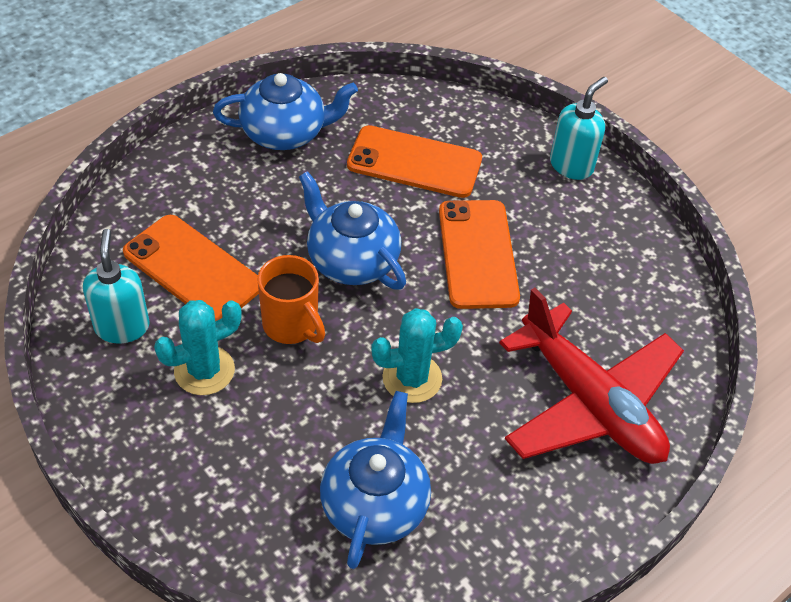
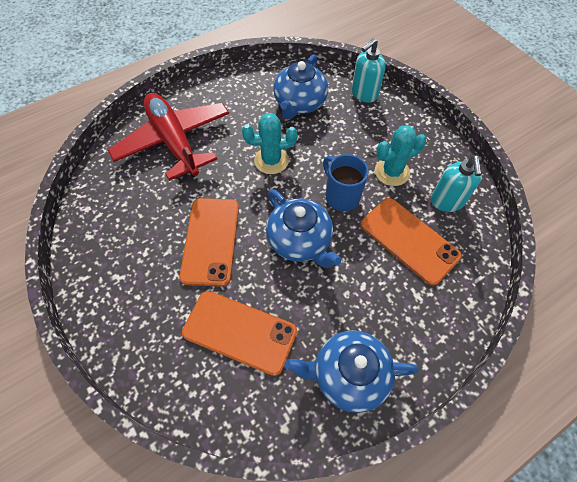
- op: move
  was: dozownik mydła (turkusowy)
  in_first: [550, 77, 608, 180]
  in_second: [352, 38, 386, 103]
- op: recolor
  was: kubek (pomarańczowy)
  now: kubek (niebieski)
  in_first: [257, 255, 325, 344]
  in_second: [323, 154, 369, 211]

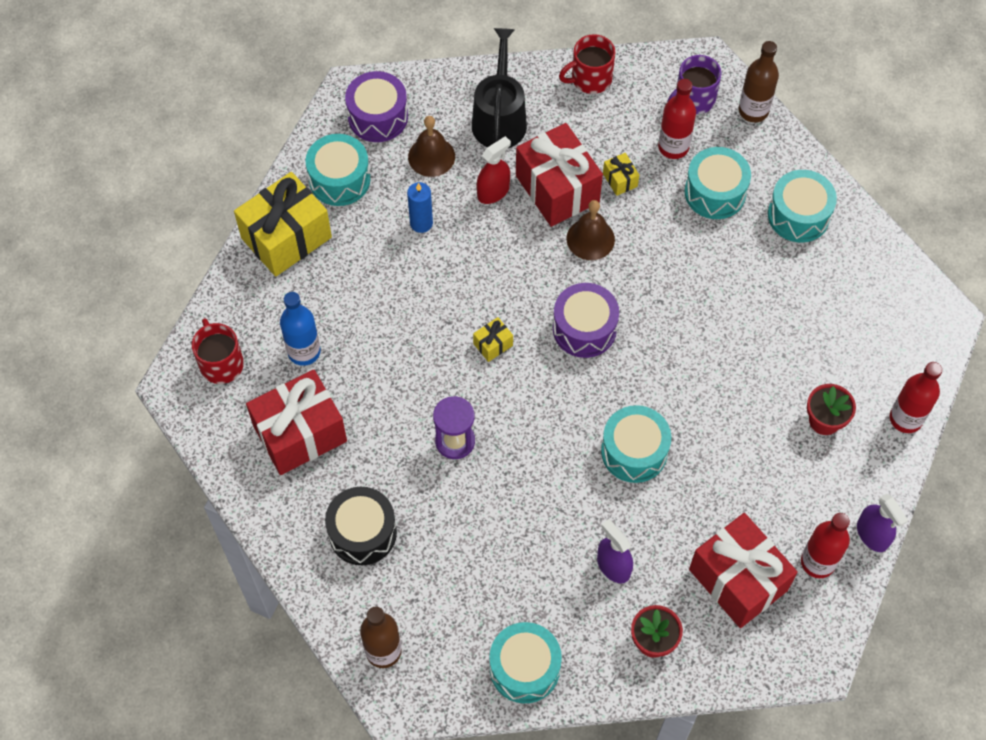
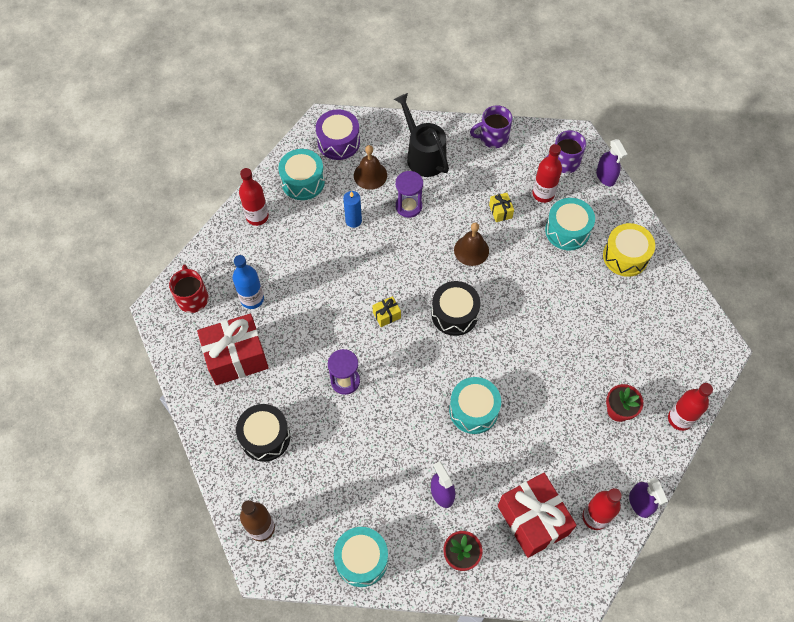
- op: rotate
  was: konewka (czarny)
  in_first: [472, 28, 527, 148]
  in_second: [394, 93, 449, 177]
  clockwise: -45
- op: recolor
  was: kubek (czerwony)
  now: kubek (fioletowy)
  in_first: [559, 34, 615, 94]
  in_second: [470, 105, 513, 148]
- op: replace
  was: butelka (brązowy)
  now: spryskiwacz (fioletowy)
  in_first: [738, 41, 779, 122]
  in_second: [596, 139, 628, 187]
- op: delete
  was: prezent (czerwony)
  in_first: [516, 123, 603, 227]
- op: replace
  was: spryskiwacz (czerwony)
  now: klepsydra (fioletowy)
  in_first: [477, 136, 511, 204]
  in_second: [396, 171, 423, 218]
- op: recolor
  was: bęben (turkusowy)
  now: bęben (żółty)
  in_first: [768, 170, 837, 242]
  in_second: [603, 223, 655, 277]
- op: replace
  was: prezent (żółty)
  now: butelka (czerwony)
  in_first: [234, 172, 332, 277]
  in_second: [239, 168, 269, 226]
- op: recolor
  was: bęben (fioletowy)
  now: bęben (czarny)
  in_first: [553, 283, 619, 358]
  in_second: [431, 281, 480, 336]

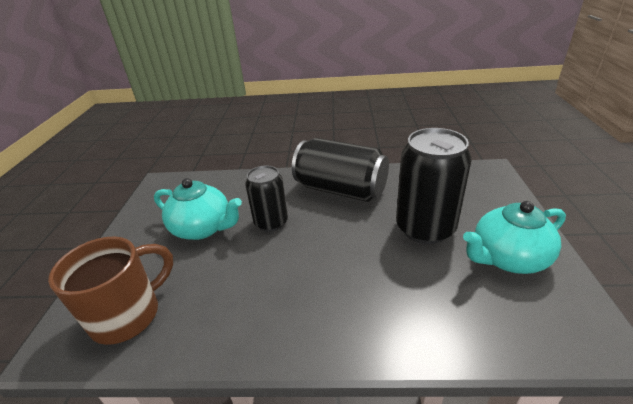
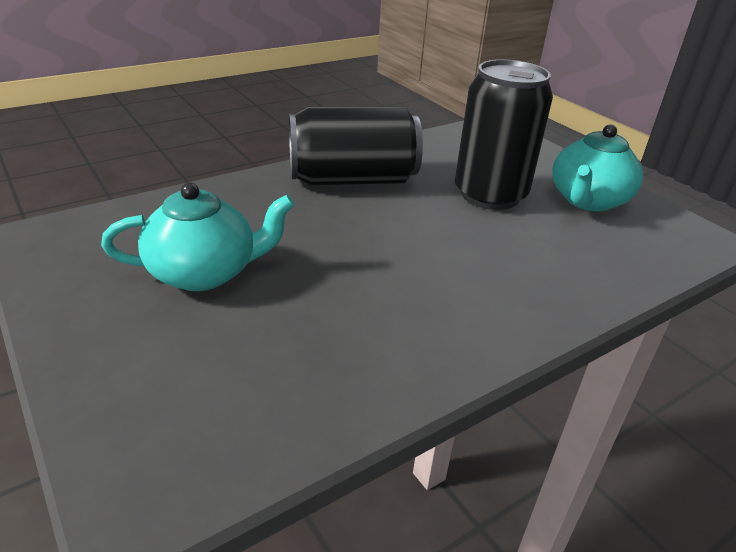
- op: delete
  was: puszka (czarny)
  in_first: [245, 166, 288, 232]
- op: delete
  was: kubek (brązowy)
  in_first: [48, 236, 173, 345]

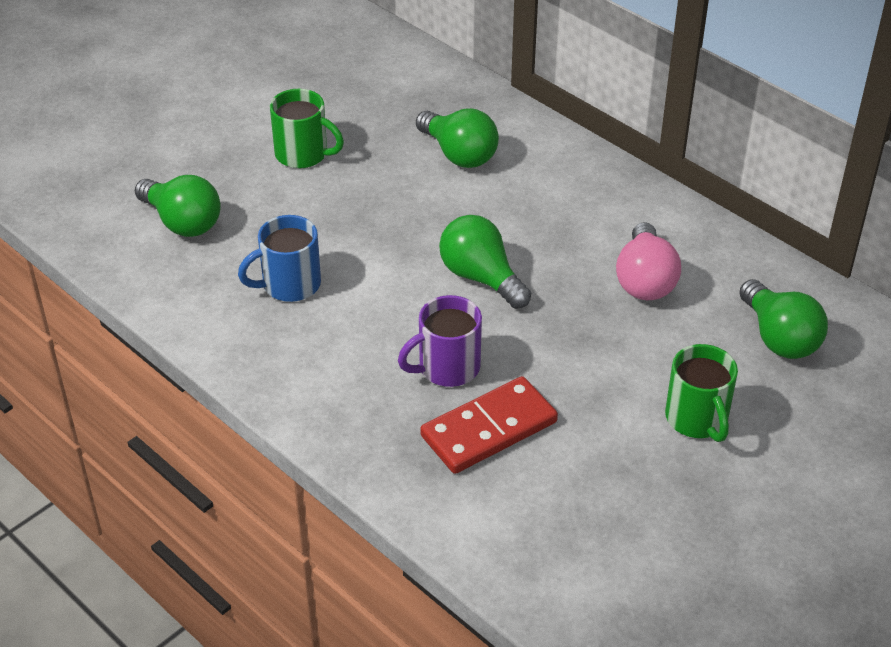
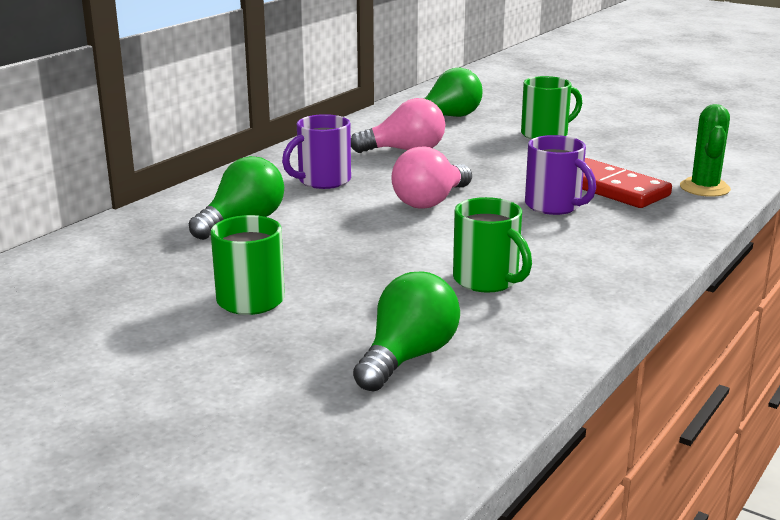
- op: recolor
  was: kubek (niebieski)
  now: kubek (zielony)
  in_first: [238, 215, 321, 302]
  in_second: [453, 197, 532, 293]
- op: recolor
  was: żarówka (zielony)
  now: żarówka (różowy)
  in_first: [439, 215, 531, 309]
  in_second: [391, 146, 472, 208]
- op: insert
  now: kaktus (zielony)
  in_second: [680, 104, 731, 197]
- op: insert
  now: kubek (fioletowy)
  in_second: [282, 114, 351, 189]

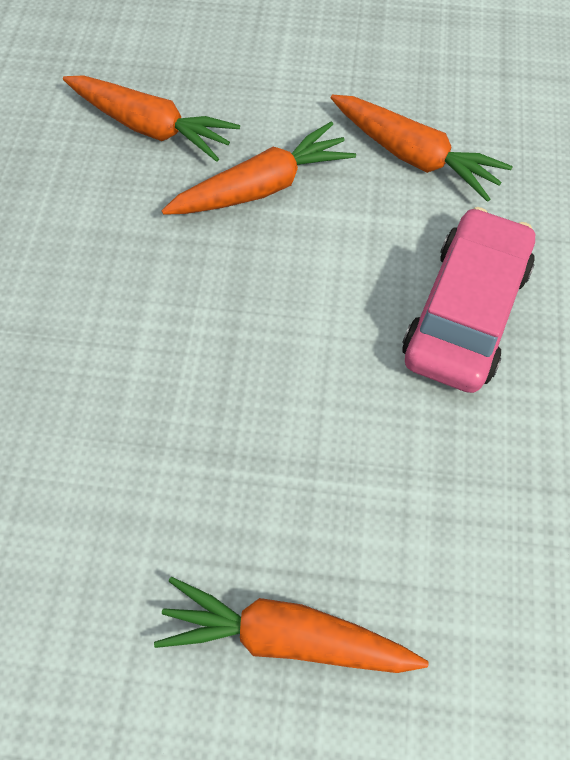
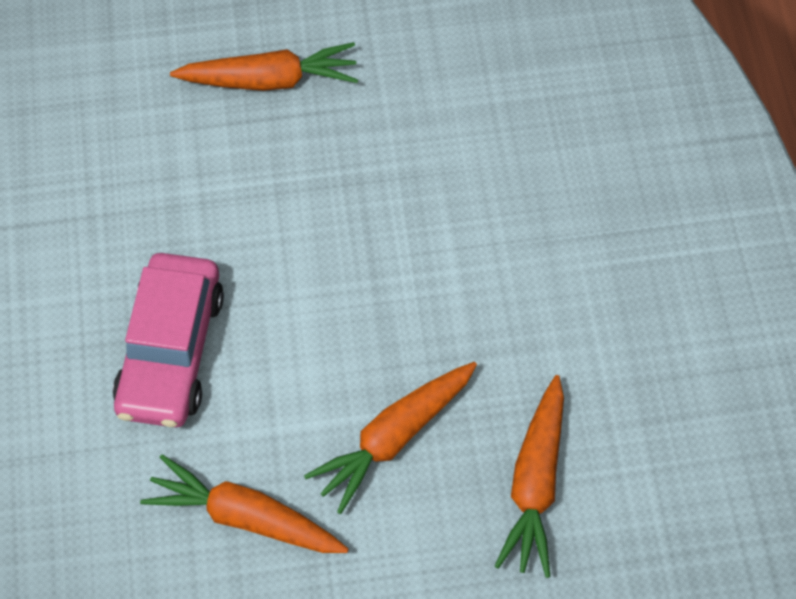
- op: rotate
  was: marchewka (pomarańczowy)
  in_first: [63, 75, 240, 162]
  in_second: [494, 375, 564, 578]
  clockwise: -90

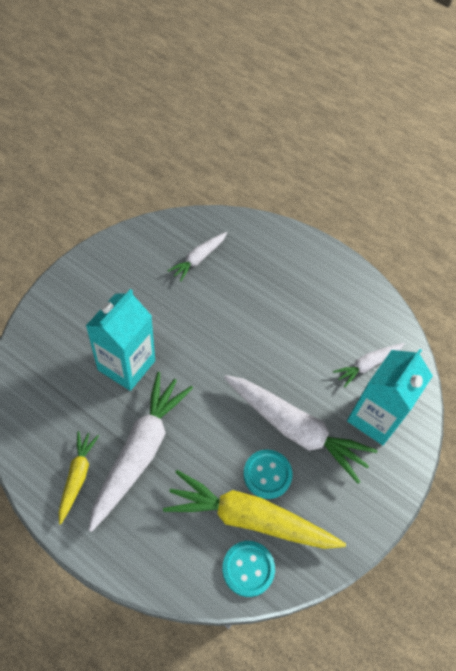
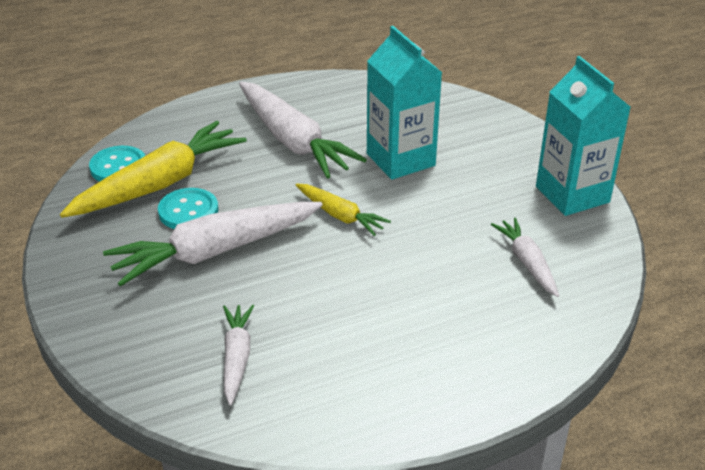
- op: move
  was: karton mleka (turkusowy)
  in_first: [347, 349, 433, 445]
  in_second: [536, 56, 630, 216]
- op: move
  was: marchewka (żółty)
  in_first: [58, 431, 99, 524]
  in_second: [296, 184, 391, 236]

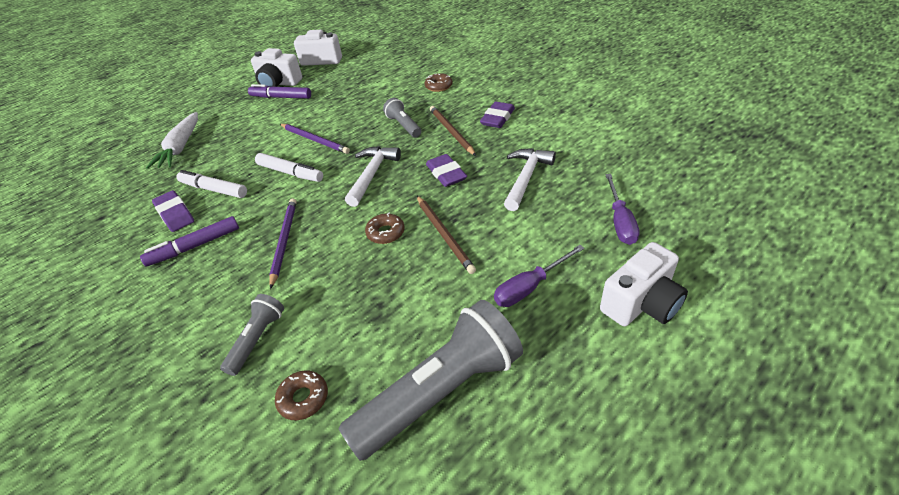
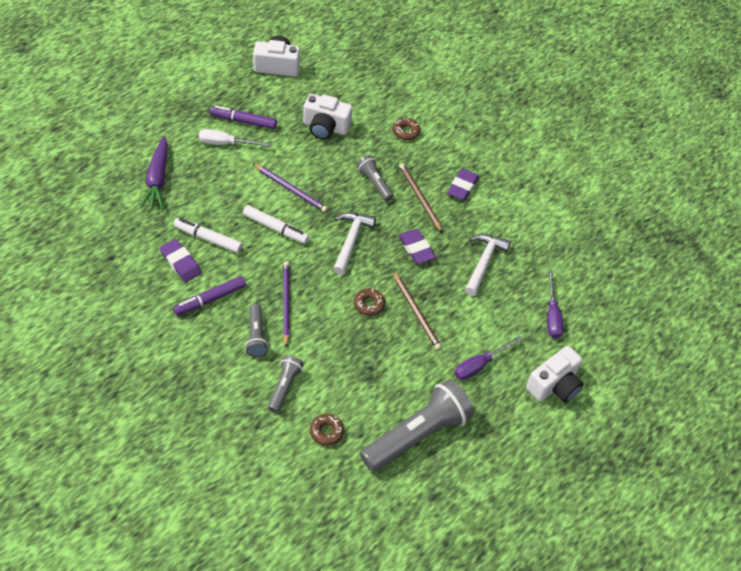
- op: move
  was: aparat fotograficzny (biały)
  in_first: [251, 48, 302, 87]
  in_second: [303, 94, 353, 140]
- op: recolor
  was: marchewka (biały)
  now: marchewka (fioletowy)
  in_first: [146, 112, 198, 169]
  in_second: [139, 136, 168, 210]
- op: insert
  now: śrubokręt (biały)
  in_second: [199, 129, 271, 147]
- op: insert
  now: latarka (szary)
  in_second: [245, 304, 268, 357]

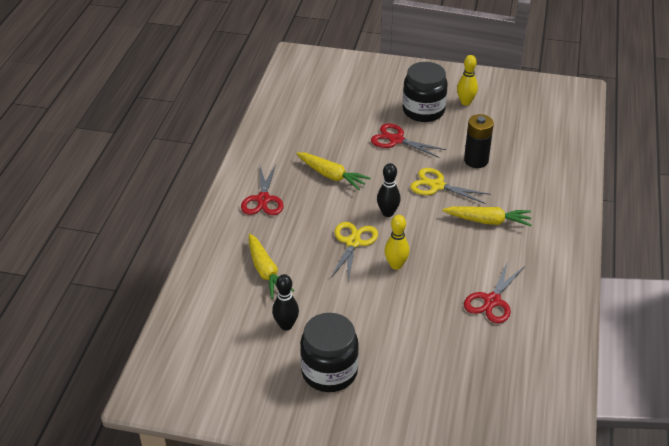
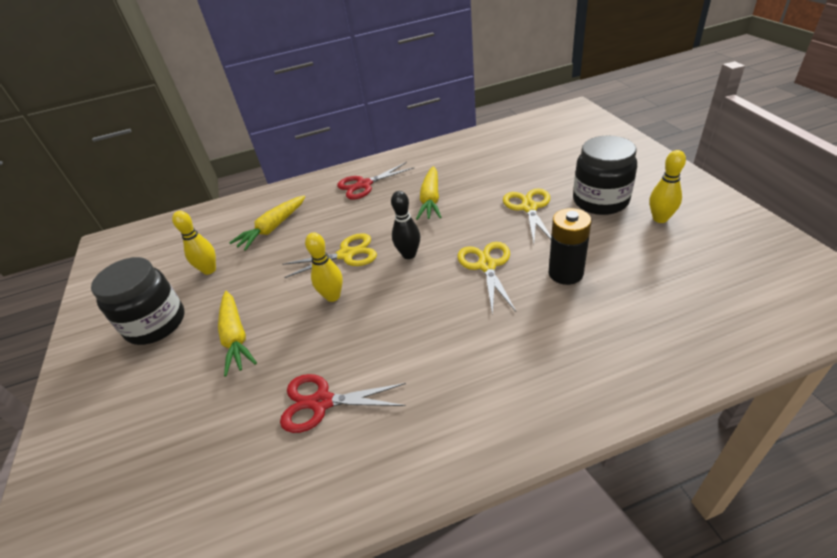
- op: recolor
  was: nożyczki (czerwony)
  now: nożyczki (żółty)
  in_first: [371, 123, 446, 158]
  in_second: [503, 188, 551, 244]
- op: move
  was: marchewka (żółty)
  in_first: [442, 206, 531, 226]
  in_second: [218, 291, 257, 377]
- op: recolor
  was: kręgiel (czarny)
  now: kręgiel (żółty)
  in_first: [272, 274, 299, 330]
  in_second: [172, 211, 216, 275]

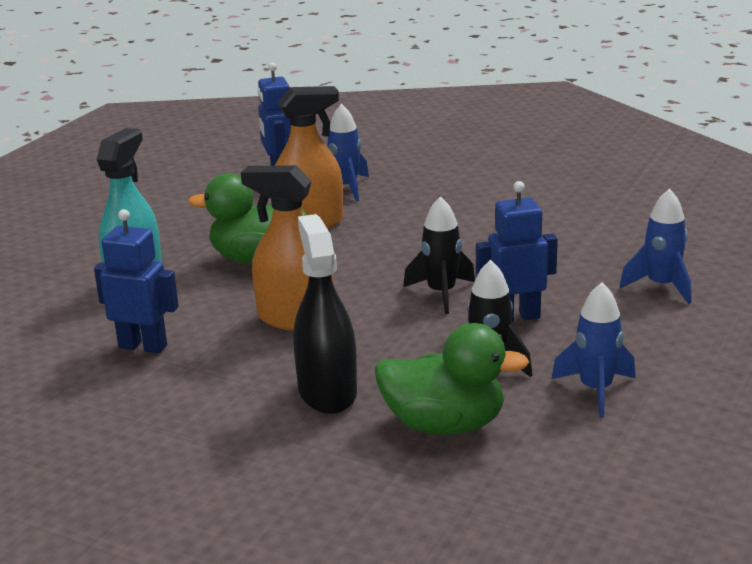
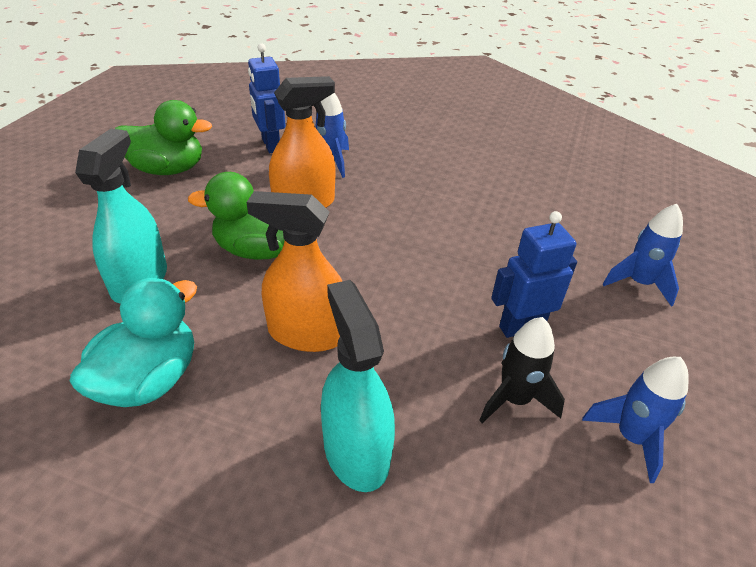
- op: delete
  was: rakieta (czarny)
  in_first: [403, 196, 475, 314]
- op: replace
  was: robot (niebieski)
  now: kaczka (turkusowy)
  in_first: [94, 209, 179, 353]
  in_second: [70, 278, 197, 407]
- op: recolor
  was: spryskiwacz (czarny)
  now: spryskiwacz (turkusowy)
  in_first: [293, 214, 357, 414]
  in_second: [321, 280, 395, 492]
- op: move
  was: kaczka (zielony)
  in_first: [375, 323, 530, 435]
  in_second: [115, 100, 212, 175]

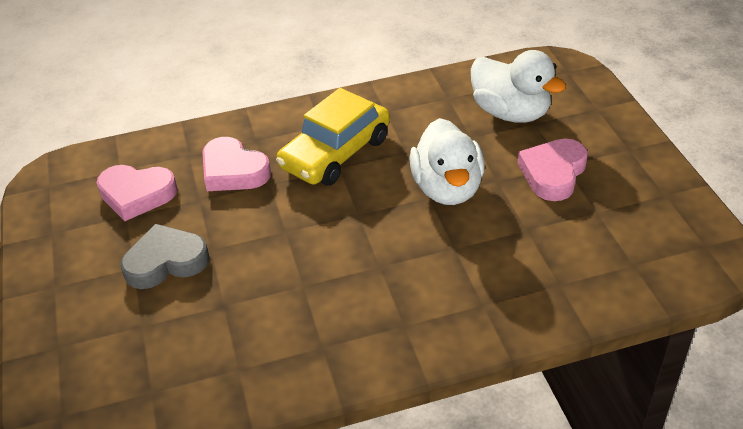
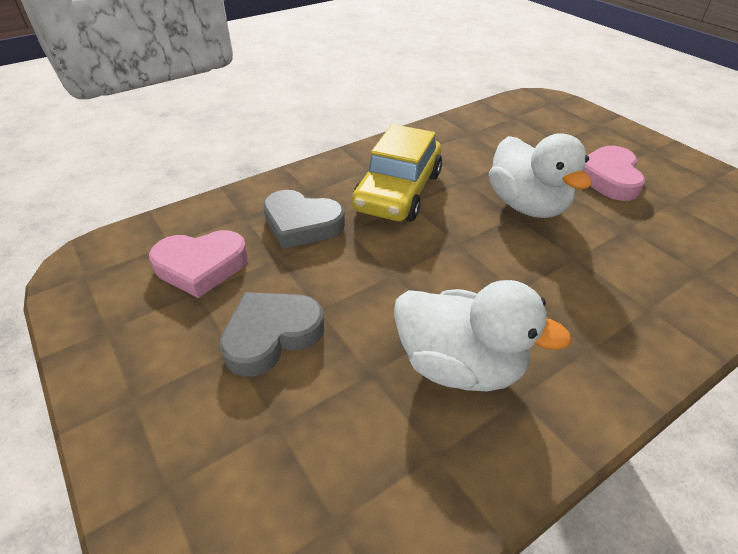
- op: move
  was: kaczka (biały)
  in_first: [471, 50, 566, 123]
  in_second: [394, 280, 572, 391]
- op: recolor
  was: serce (różowy)
  now: serce (szary)
  in_first: [202, 137, 271, 191]
  in_second: [263, 190, 345, 249]

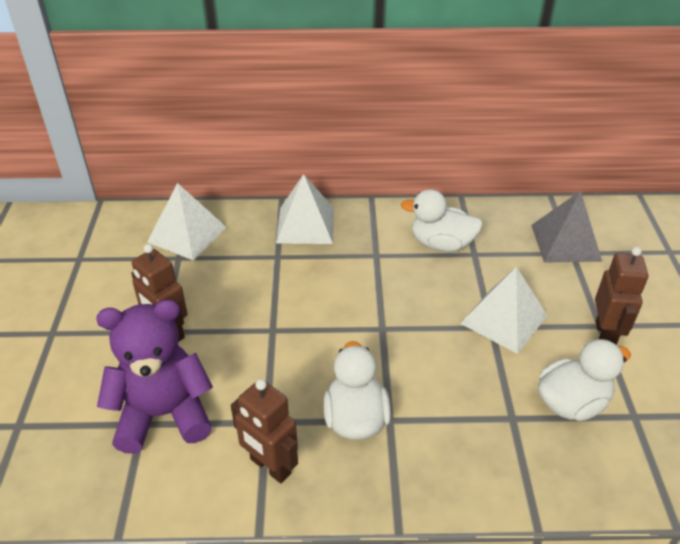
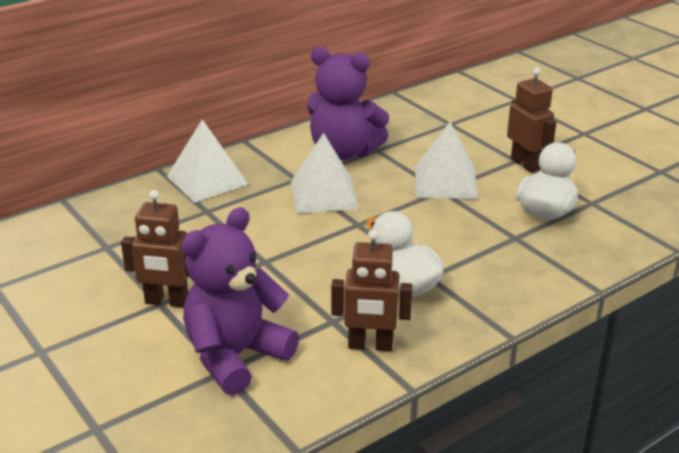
- op: move
  was: piramida (biały)
  in_first: [147, 183, 227, 260]
  in_second: [291, 133, 359, 213]
- op: replace
  was: kaczka (biały)
  now: miś (fioletowy)
  in_first: [401, 189, 483, 252]
  in_second: [308, 47, 390, 161]
- op: delete
  was: piramida (szary)
  in_first: [531, 191, 602, 263]

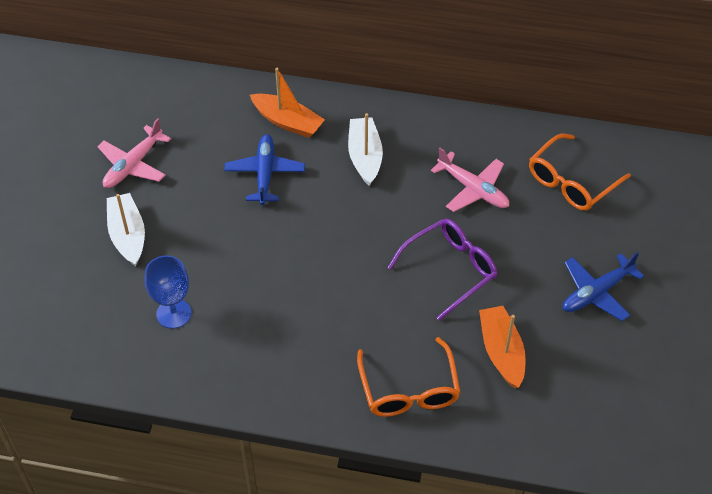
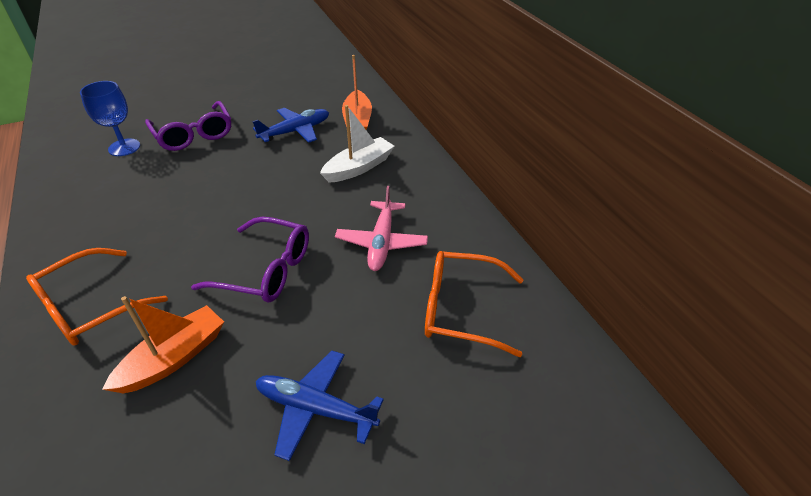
- op: delete
  was: samolot (różowy)
  in_first: [98, 118, 171, 188]
- op: delete
  was: łódka (biały)
  in_first: [107, 193, 145, 266]
- op: insert
  now: okulary (fioletowy)
  in_second: [145, 101, 231, 151]

